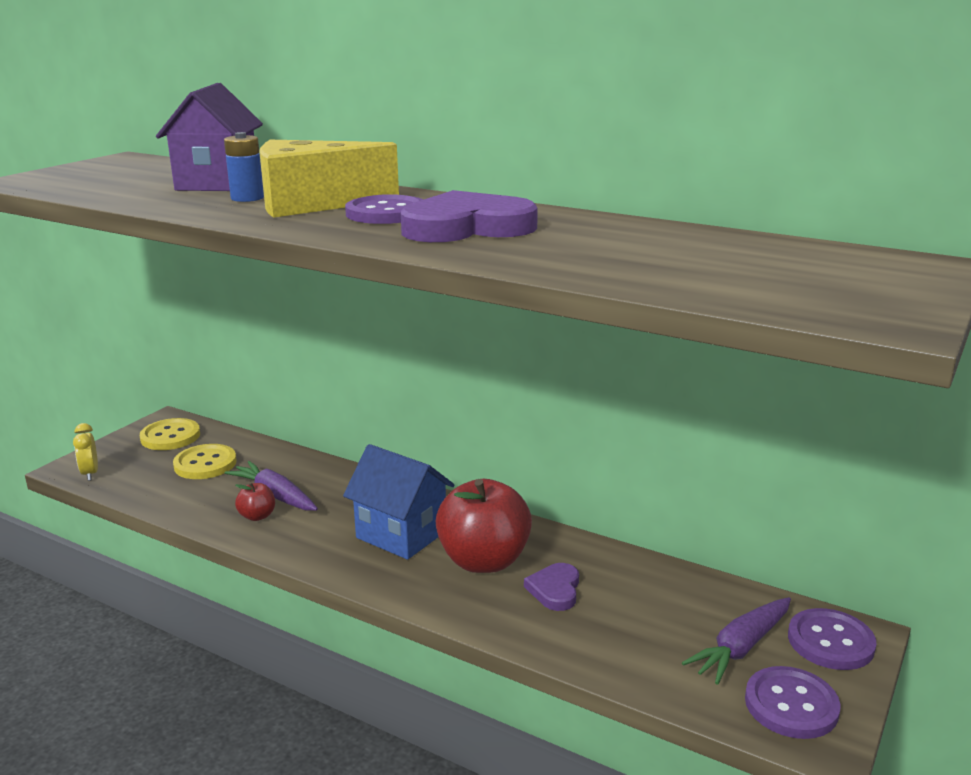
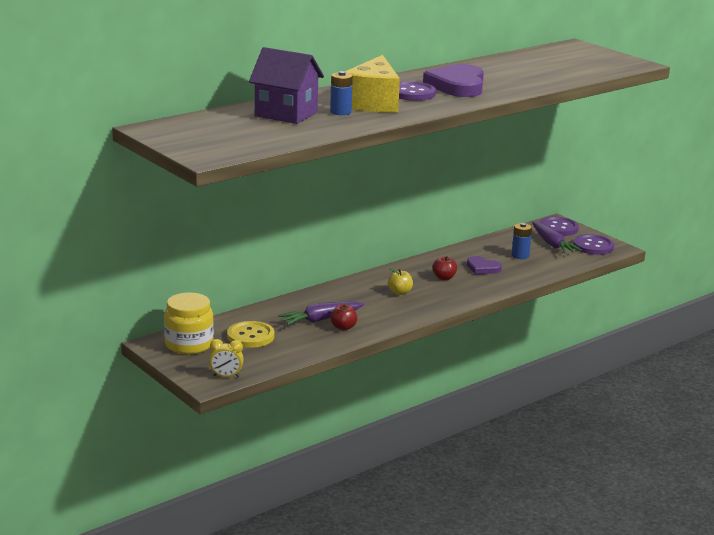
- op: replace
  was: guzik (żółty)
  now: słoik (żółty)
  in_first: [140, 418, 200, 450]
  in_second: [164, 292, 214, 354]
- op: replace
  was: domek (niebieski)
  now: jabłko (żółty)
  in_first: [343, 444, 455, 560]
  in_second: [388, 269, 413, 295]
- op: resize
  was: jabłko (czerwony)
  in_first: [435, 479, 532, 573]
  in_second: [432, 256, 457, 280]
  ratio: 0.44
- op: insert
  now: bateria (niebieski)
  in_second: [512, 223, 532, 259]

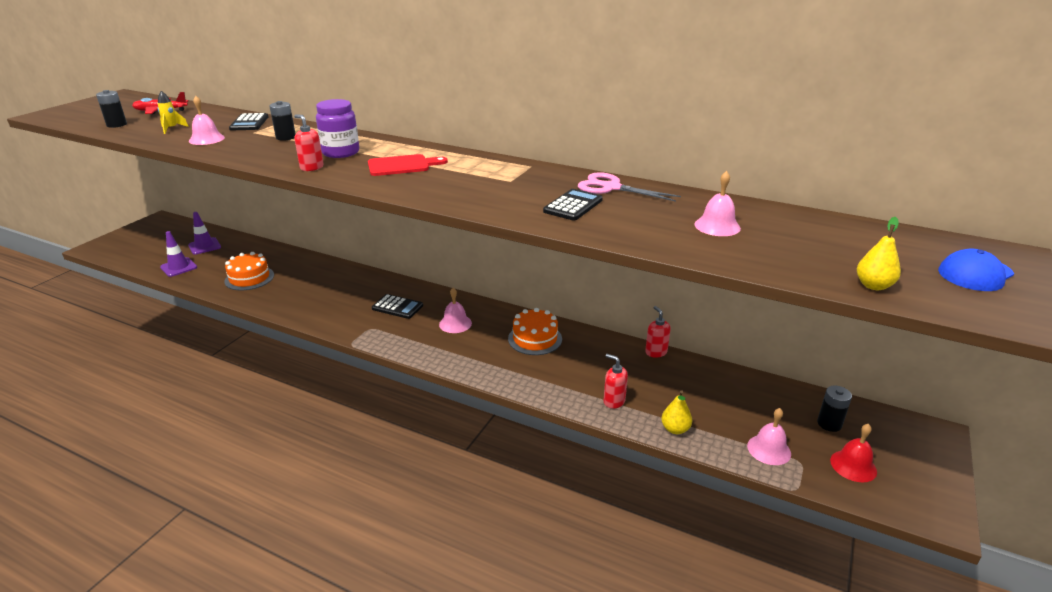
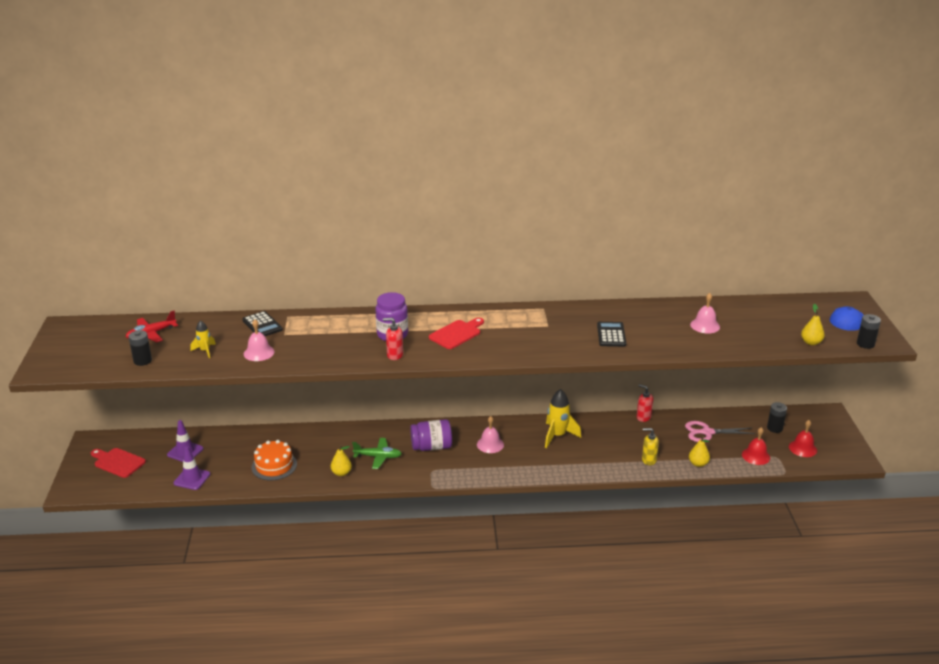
- op: move
  was: bateria (czarny)
  in_first: [269, 101, 295, 141]
  in_second: [857, 314, 881, 349]
- op: move
  was: nożyczki (różowy)
  in_first: [578, 172, 681, 202]
  in_second: [685, 421, 755, 442]
- op: replace
  was: kalkulator (czarny)
  now: słoik (fioletowy)
  in_first: [372, 294, 423, 319]
  in_second: [410, 419, 452, 451]
- op: replace
  was: tort (pomarańczowy)
  now: rakieta (żółty)
  in_first: [508, 308, 562, 355]
  in_second: [545, 389, 581, 448]
- op: recolor
  was: dozownik mydła (czerwony)
  now: dozownik mydła (żółty)
  in_first: [603, 354, 628, 409]
  in_second: [642, 428, 659, 465]
- op: recolor
  was: dzwonek (różowy)
  now: dzwonek (czerwony)
  in_first: [747, 408, 791, 465]
  in_second: [742, 427, 770, 465]
- op: insert
  now: samolot (zielony)
  in_second: [352, 438, 402, 469]
- op: insert
  now: gruszka (żółty)
  in_second: [331, 445, 352, 476]
- op: insert
  now: deska do krojenia (czerwony)
  in_second: [91, 448, 146, 478]

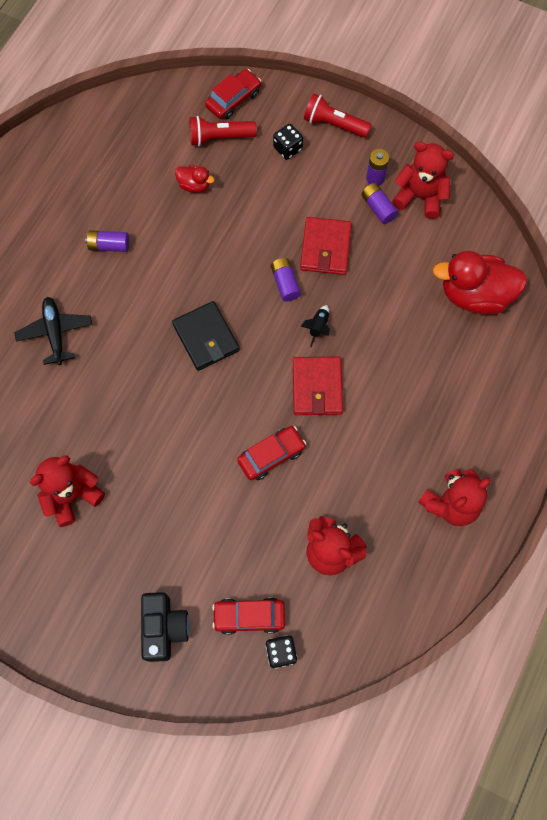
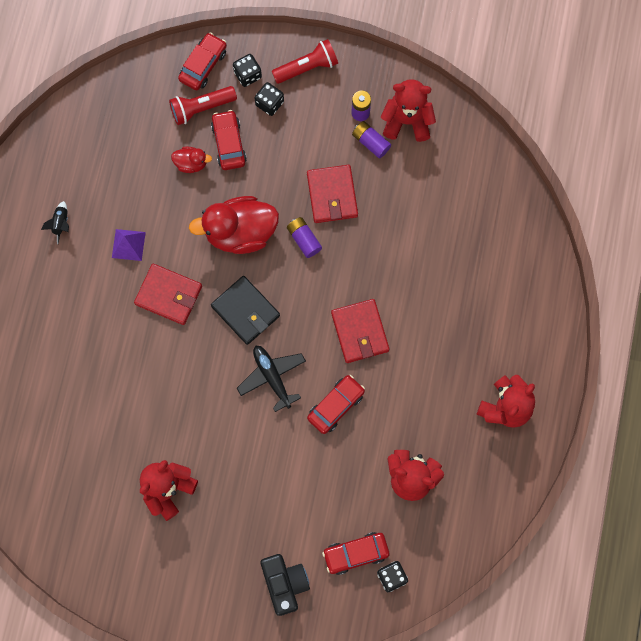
- op: rotate
  was: latarka (czerwony)
  in_first: [304, 93, 372, 138]
  in_second: [272, 39, 338, 84]
  clockwise: 150
- op: replace
  was: bateria (fioletowy)
  now: piramida (fioletowy)
  in_first: [86, 230, 129, 252]
  in_second: [112, 229, 146, 261]
- op: move
  was: kaczka (czerwony)
  in_first: [433, 251, 528, 314]
  in_second: [189, 196, 279, 254]
- op: move
  was: samolot (czarny)
  in_first: [15, 297, 92, 365]
  in_second: [237, 346, 306, 412]
- op: move
  was: rakieta (czarny)
  in_first: [301, 305, 330, 347]
  in_second: [41, 201, 69, 244]
- op: insert
  now: kostka do gry (czarny)
  in_second: [233, 54, 262, 87]
- op: insert
  now: samochód (czerwony)
  in_second: [211, 110, 247, 170]
- op: insert
  now: portfel (czerwony)
  in_second: [134, 264, 202, 325]

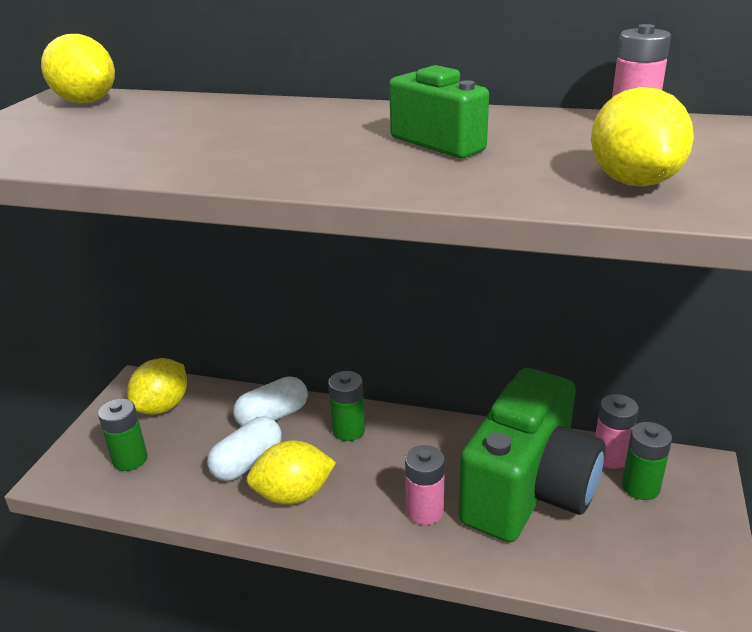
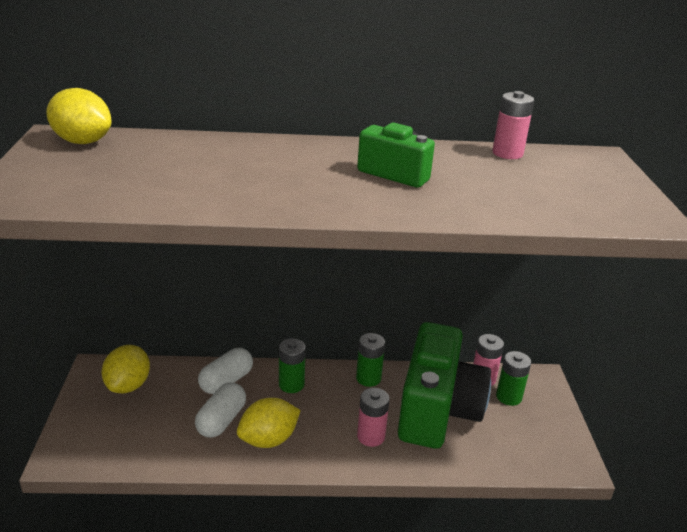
- op: delete
  was: cytryna (żółty)
  in_first: [591, 87, 694, 187]
- op: move
  was: bateria (zielony)
  in_first: [98, 398, 147, 471]
  in_second: [356, 333, 385, 387]

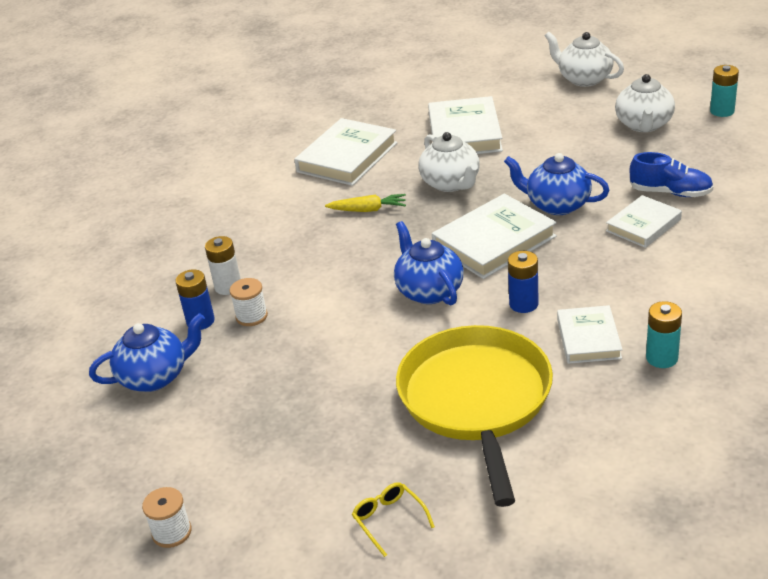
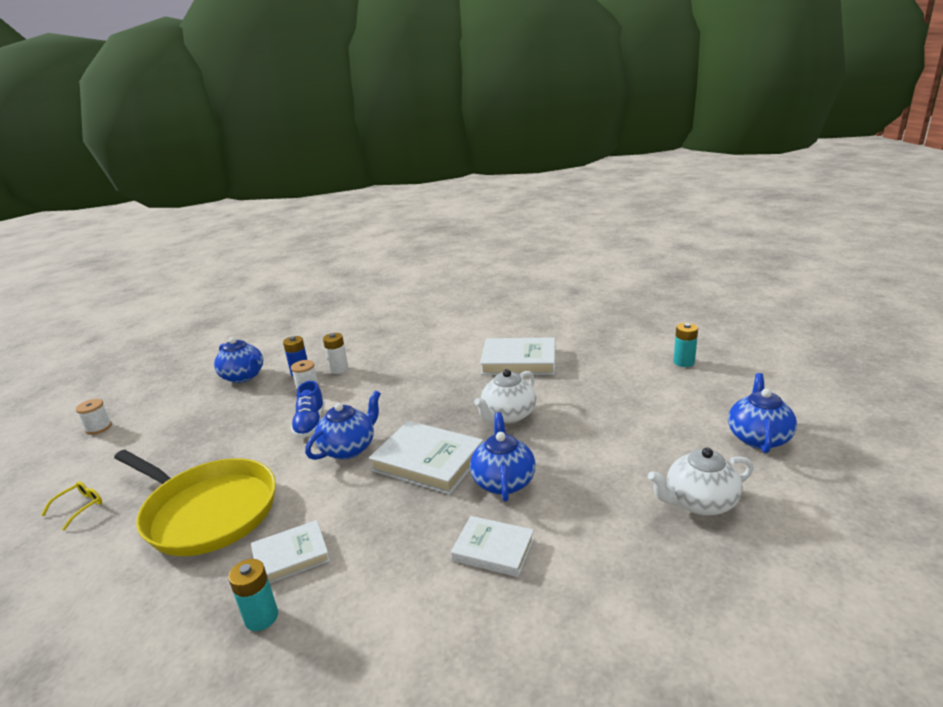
- op: recolor
  was: imbryk (biały)
  now: imbryk (niebieski)
  in_first: [545, 32, 624, 87]
  in_second: [728, 373, 797, 453]
- op: move
  was: bateria (turkusowy)
  in_first: [710, 65, 739, 117]
  in_second: [674, 323, 698, 367]
- op: delete
  was: książka (biały)
  in_first: [428, 96, 503, 154]
- op: move
  was: but (niebieski)
  in_first: [630, 152, 714, 197]
  in_second: [291, 381, 325, 438]
- op: delete
  was: marchewka (żółty)
  in_first: [325, 194, 406, 212]
- op: delete
  was: bateria (niebieski)
  in_first: [508, 251, 539, 313]
- op: rotate
  was: patelnia (żółty)
  in_first: [396, 325, 553, 507]
  in_second: [114, 450, 276, 556]
  clockwise: 60

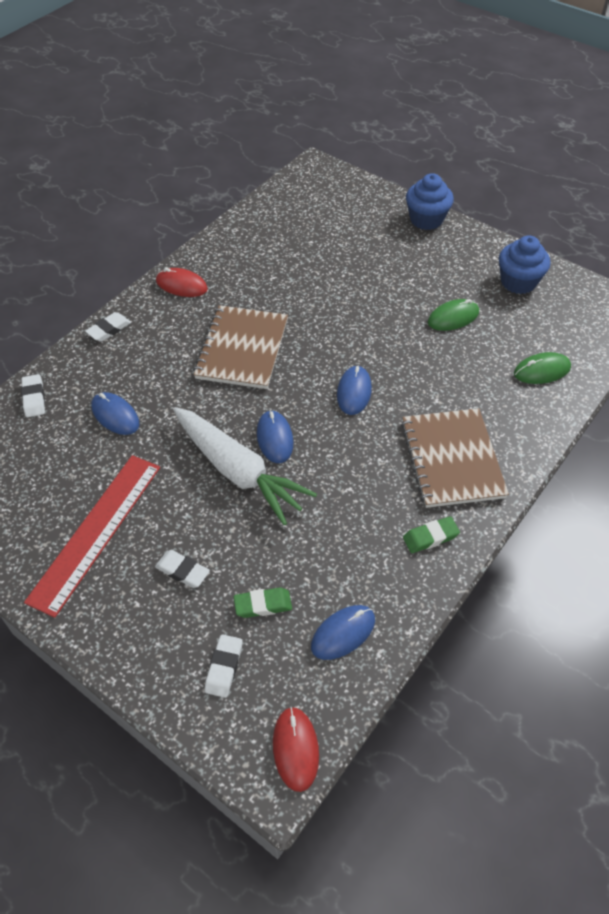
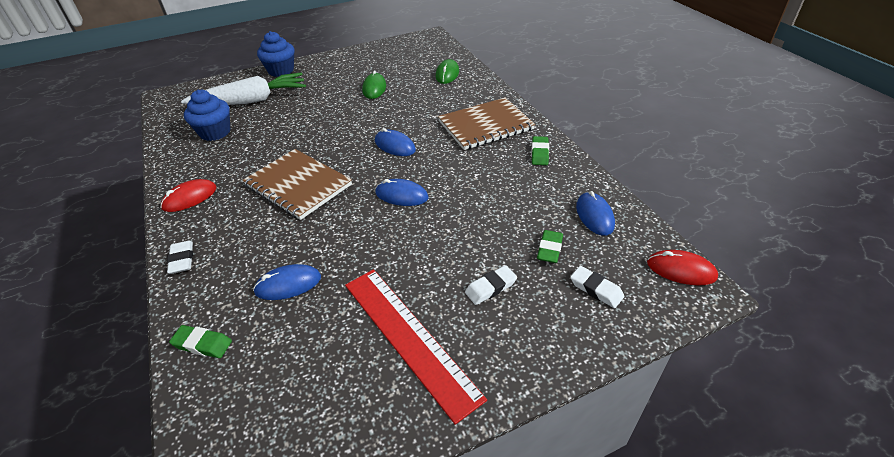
- op: move
  was: muffinka (niebieski)
  in_first: [499, 235, 551, 294]
  in_second: [184, 90, 231, 141]
- op: recolor
  was: gumka do mazania (biały)
  now: gumka do mazania (zielony)
  in_first: [21, 374, 45, 417]
  in_second: [169, 325, 232, 358]
- op: move
  was: marchewka (biały)
  in_first: [173, 407, 317, 526]
  in_second: [181, 72, 306, 105]
- op: rotate
  was: zeszyt (brązowy)
  in_first: [401, 408, 509, 508]
  in_second: [438, 97, 535, 150]
  clockwise: -45

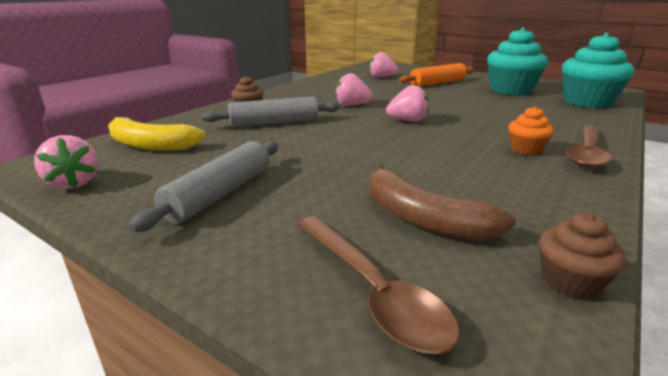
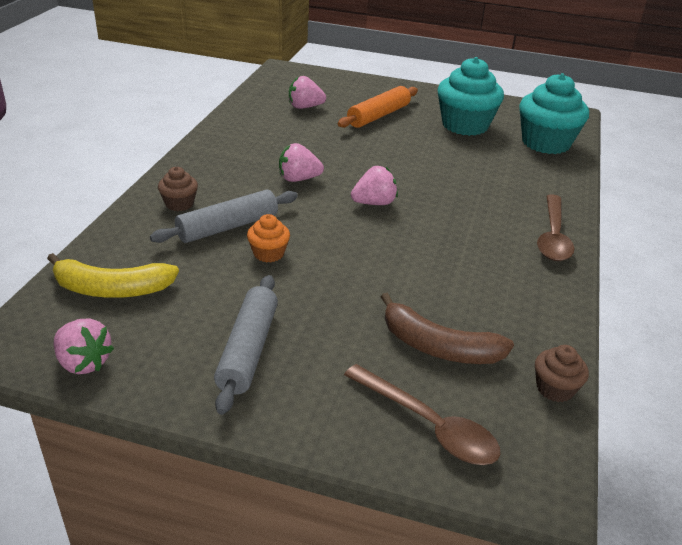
- op: move
  was: muffinka (pomarańczowy)
  in_first: [508, 106, 554, 155]
  in_second: [247, 214, 290, 263]

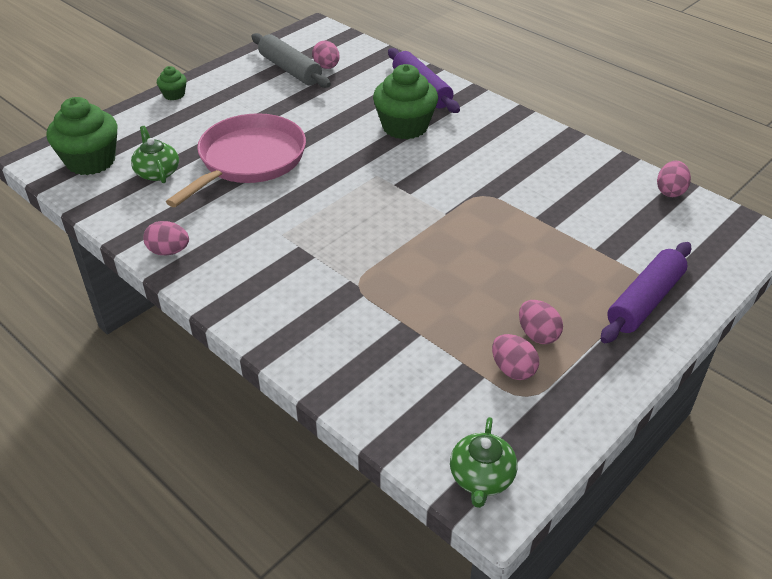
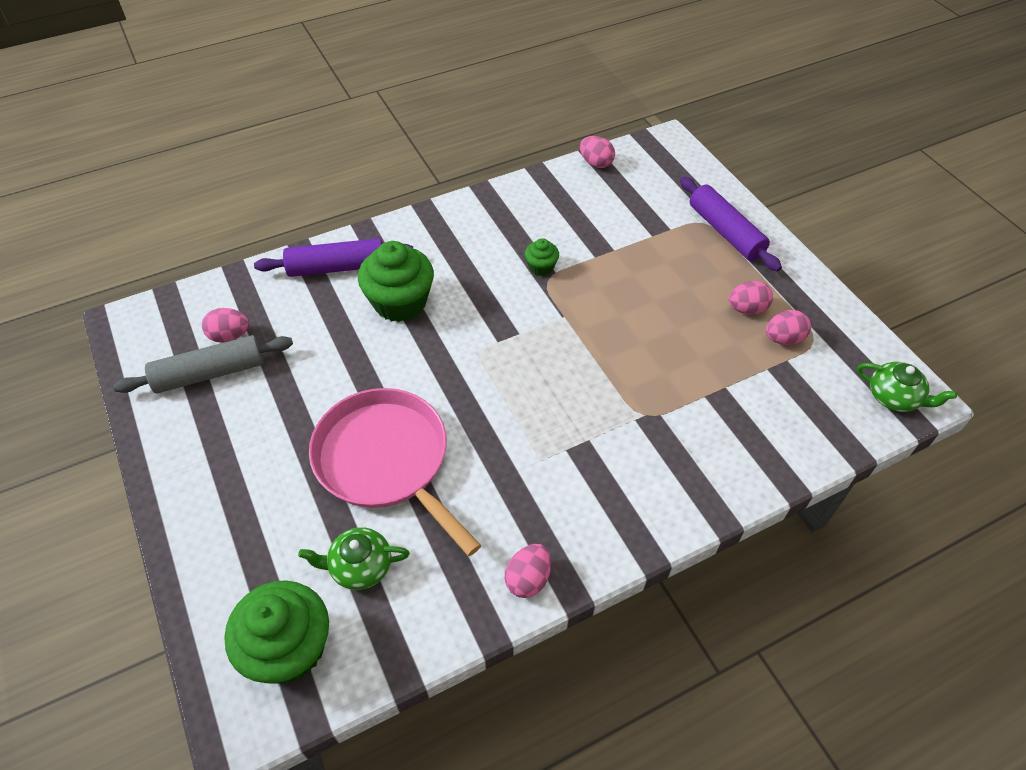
- op: move
  was: muffinka (zielony)
  in_first: [157, 66, 187, 100]
  in_second: [525, 238, 559, 276]

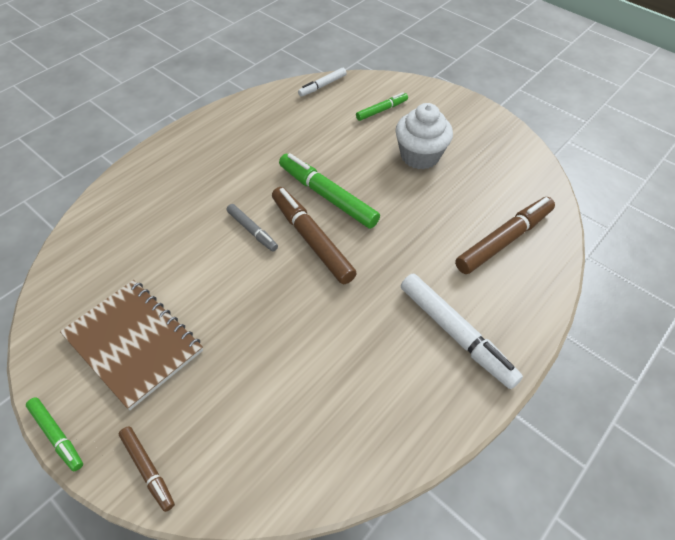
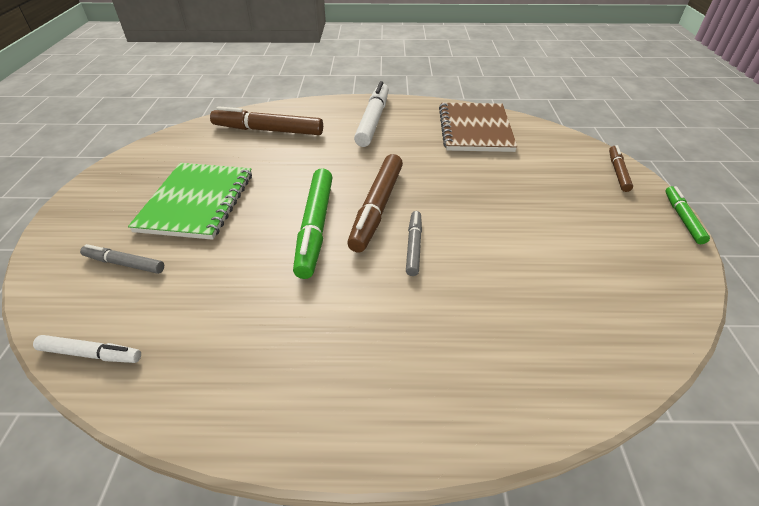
- op: recolor
  was: flamaster (zielony)
  now: flamaster (szary)
  in_first: [356, 92, 408, 121]
  in_second: [80, 244, 164, 274]
- op: replace
  was: muffinka (biały)
  now: zeszyt (zielony)
  in_first: [395, 103, 453, 170]
  in_second: [128, 163, 252, 240]
- op: move
  was: zeszyt (brązowy)
  in_first: [60, 280, 203, 410]
  in_second: [439, 103, 517, 152]

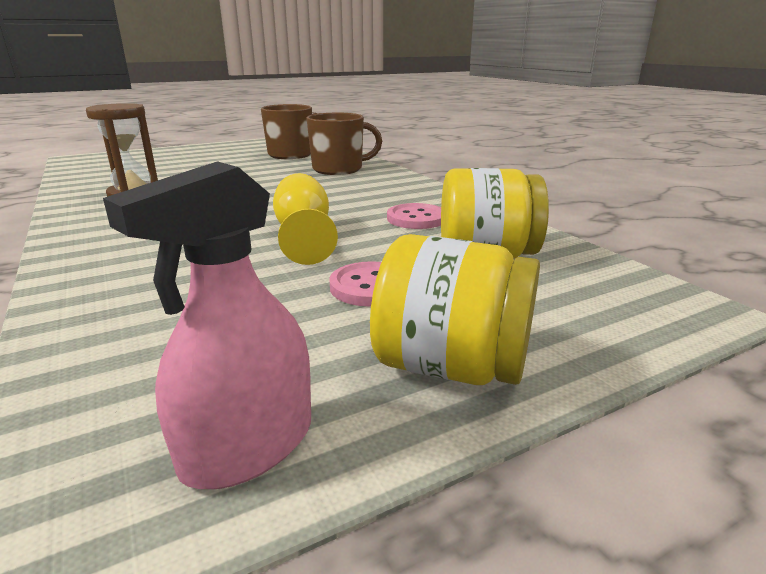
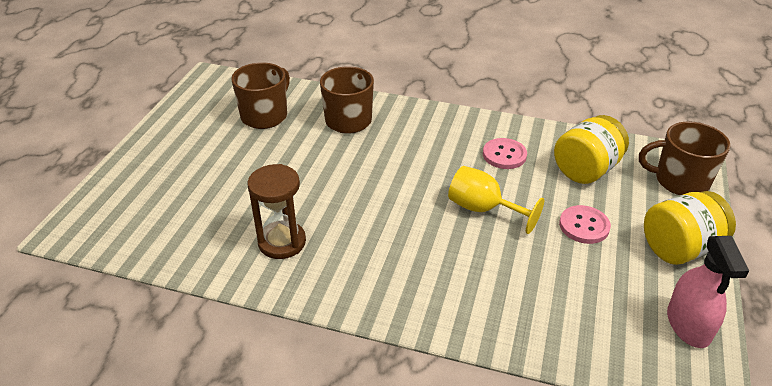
- op: insert
  now: kubek (brązowy)
  in_second: [639, 121, 730, 195]

